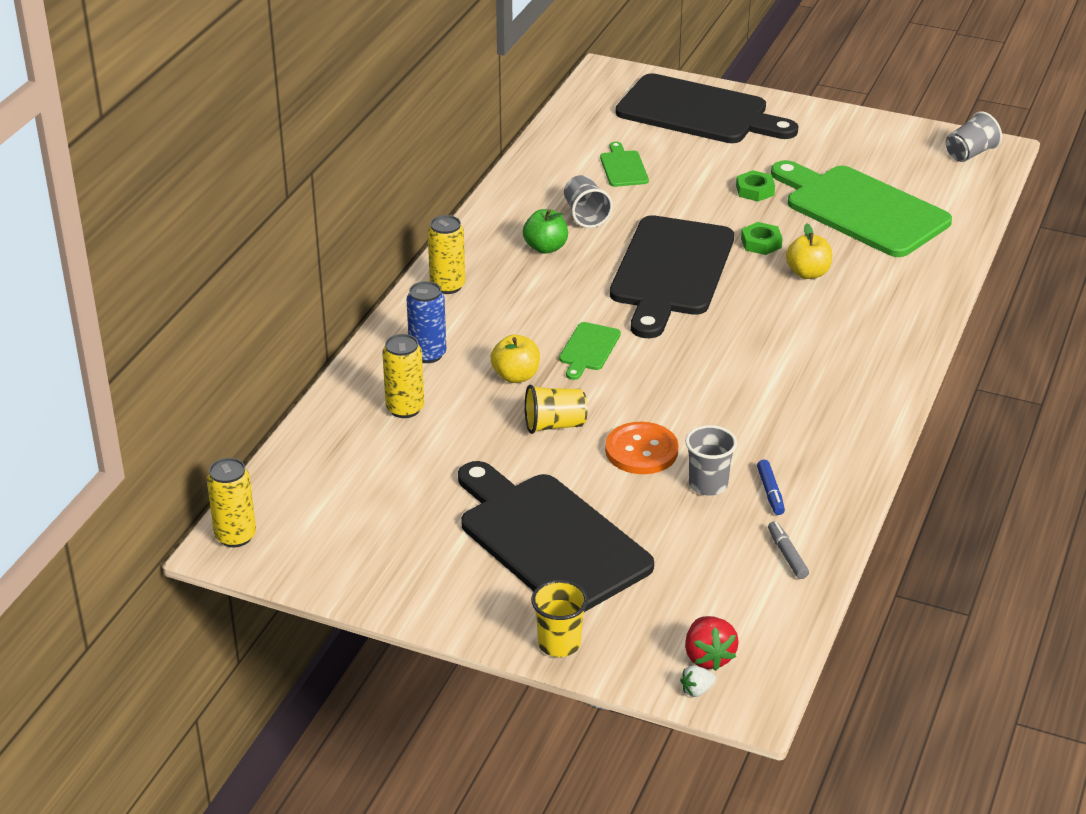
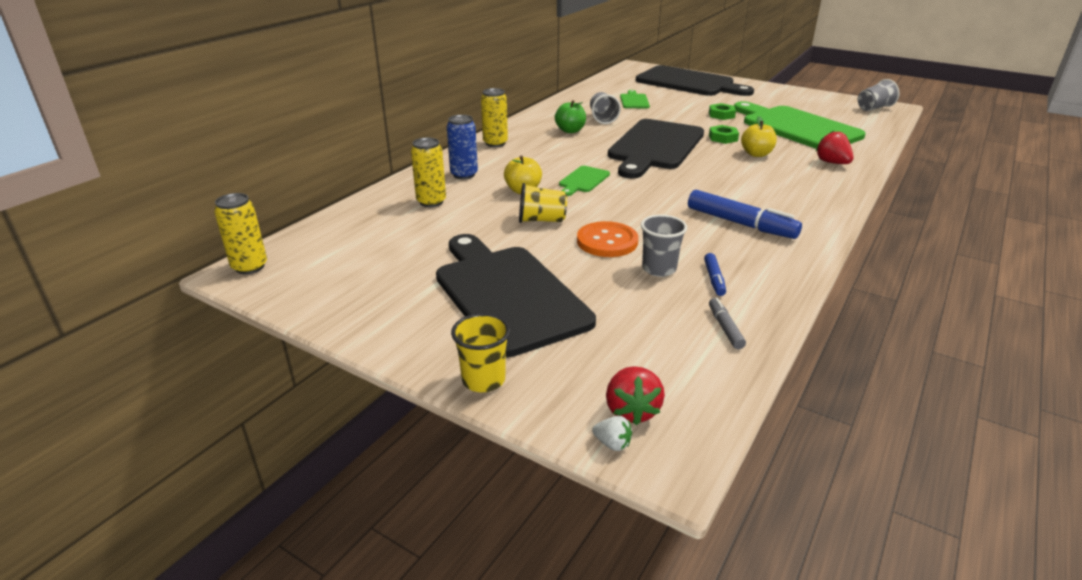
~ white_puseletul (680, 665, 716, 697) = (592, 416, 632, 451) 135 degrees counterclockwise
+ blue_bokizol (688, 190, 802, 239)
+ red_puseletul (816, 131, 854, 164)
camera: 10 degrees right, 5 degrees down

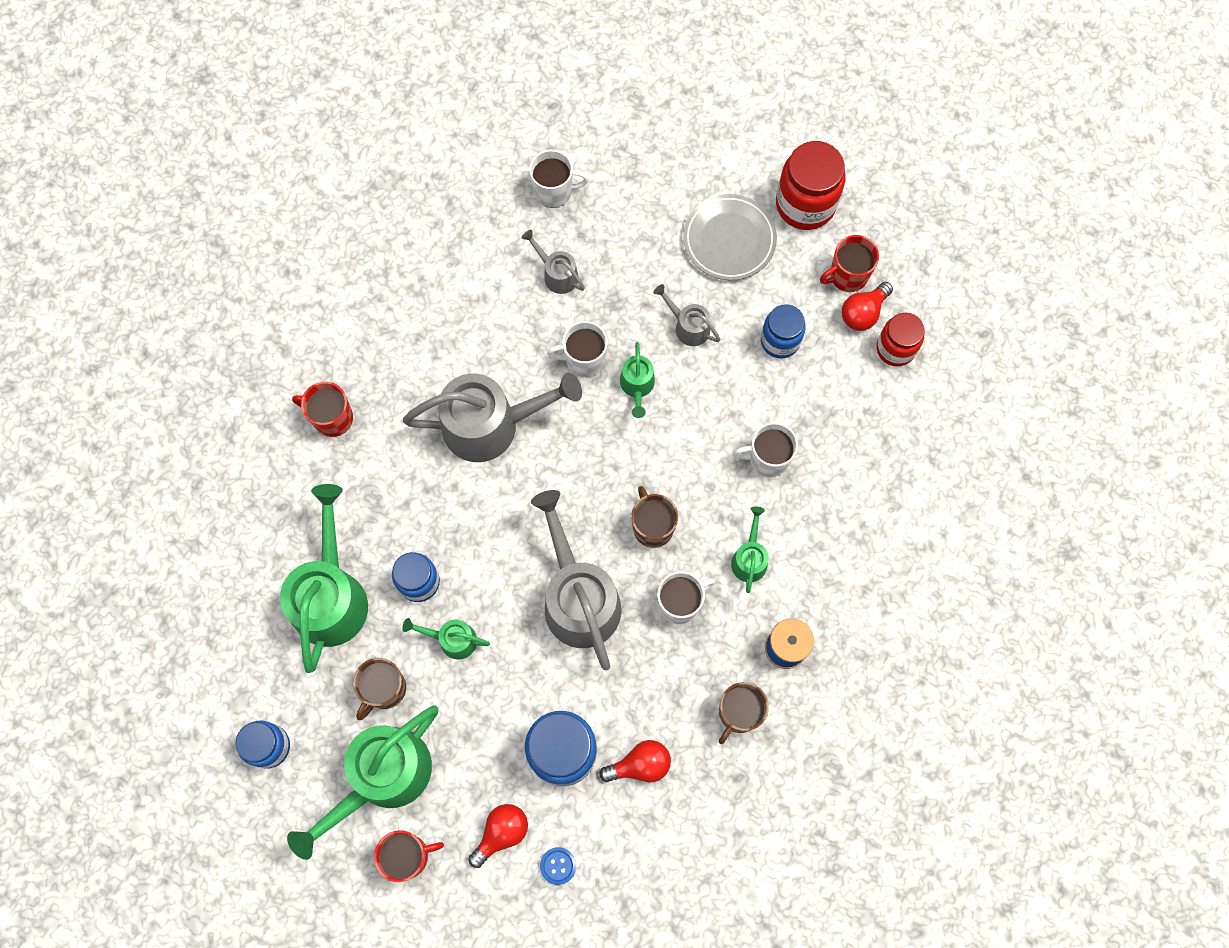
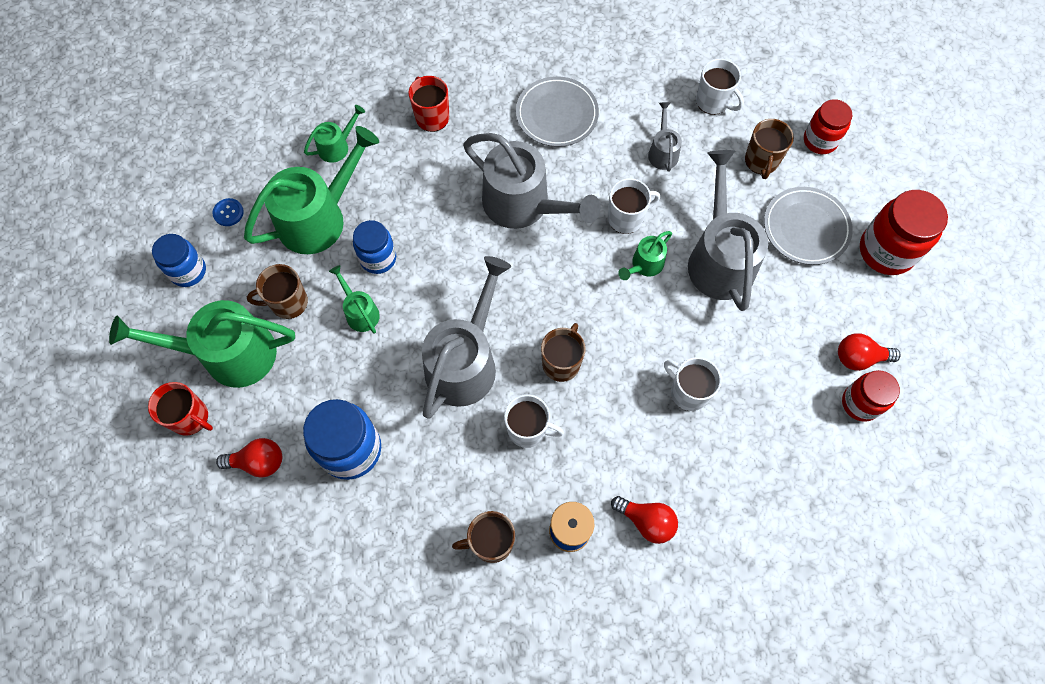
~ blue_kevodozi (540, 847, 576, 885) to (213, 198, 244, 226)
~ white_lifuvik (547, 321, 608, 377) = (608, 178, 660, 234) 120 degrees clockwise
~ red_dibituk (599, 740, 671, 782) to (611, 496, 678, 544)
~ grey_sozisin (653, 284, 721, 346) = (688, 150, 768, 311) x2.10
~ green_sozisin (731, 506, 769, 593) to (304, 105, 365, 163)
- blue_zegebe (761, 304, 806, 358)
- red_lifuvik (820, 235, 879, 292)
+ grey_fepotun (516, 76, 599, 147)
+ brown_lifuvik (745, 119, 794, 179)
+ red_zegebe (804, 99, 852, 154)
camera: 45 degrees right, 5 degrees down

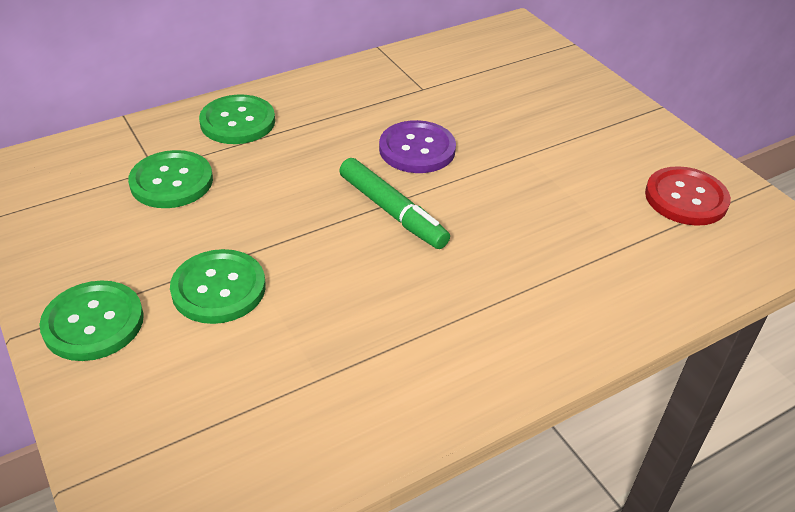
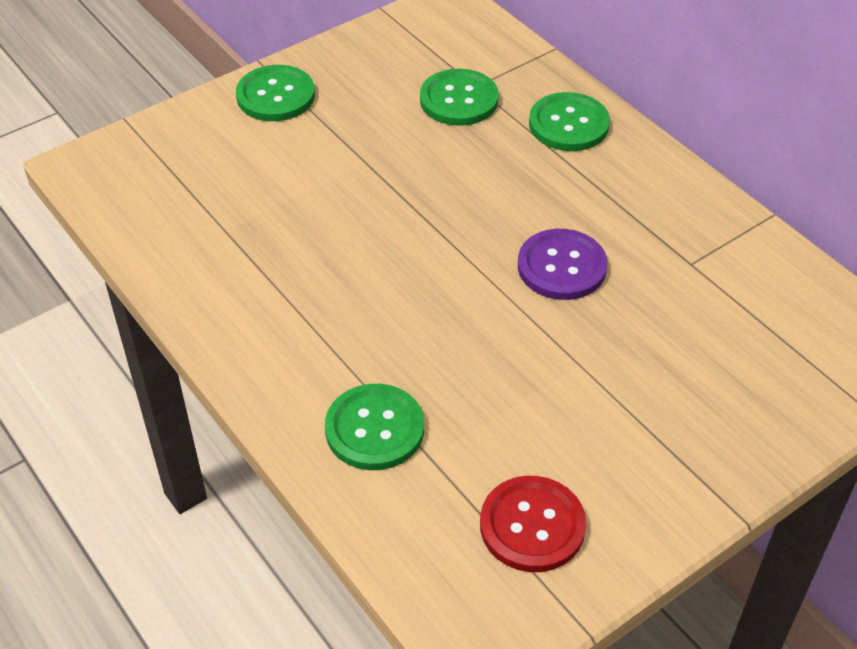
~ green_kevodozi (170, 249, 266, 324) to (325, 384, 424, 470)
- green_bokizol (339, 158, 450, 249)
camera: 85 degrees right, 5 degrees up

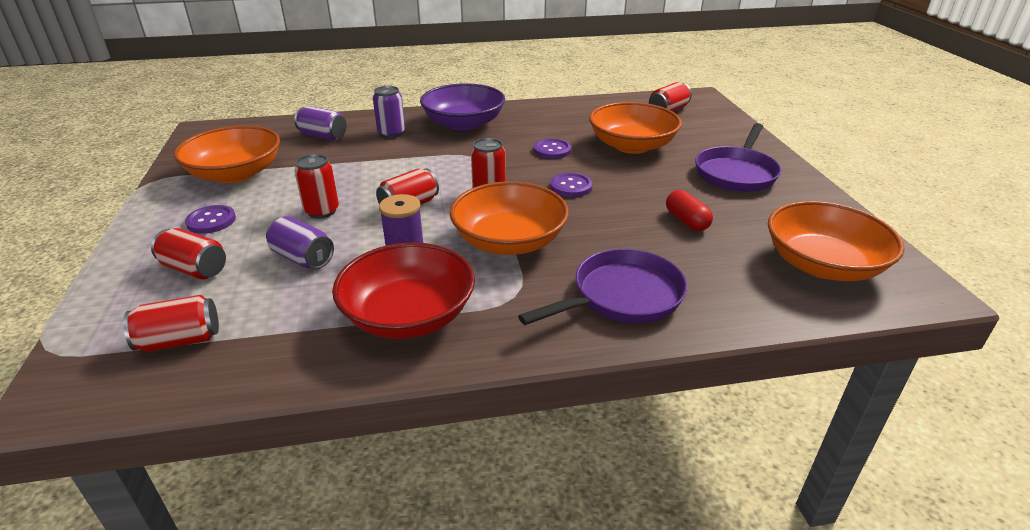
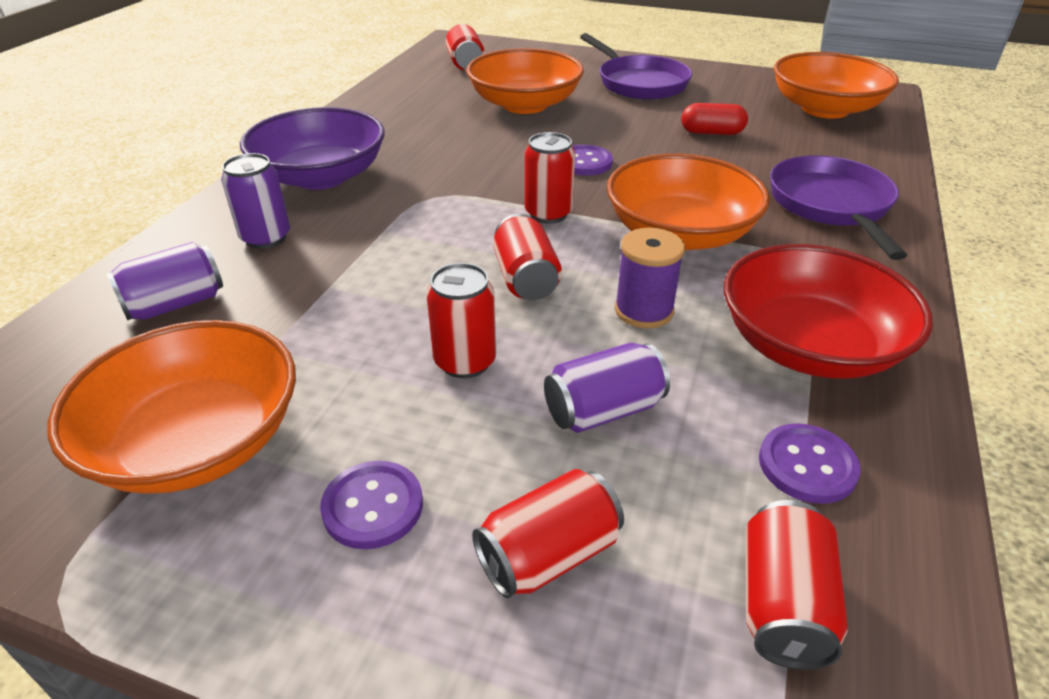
~ purple_kevodozi (534, 138, 571, 159) to (759, 423, 860, 504)
camera: 60 degrees left, 5 degrees up

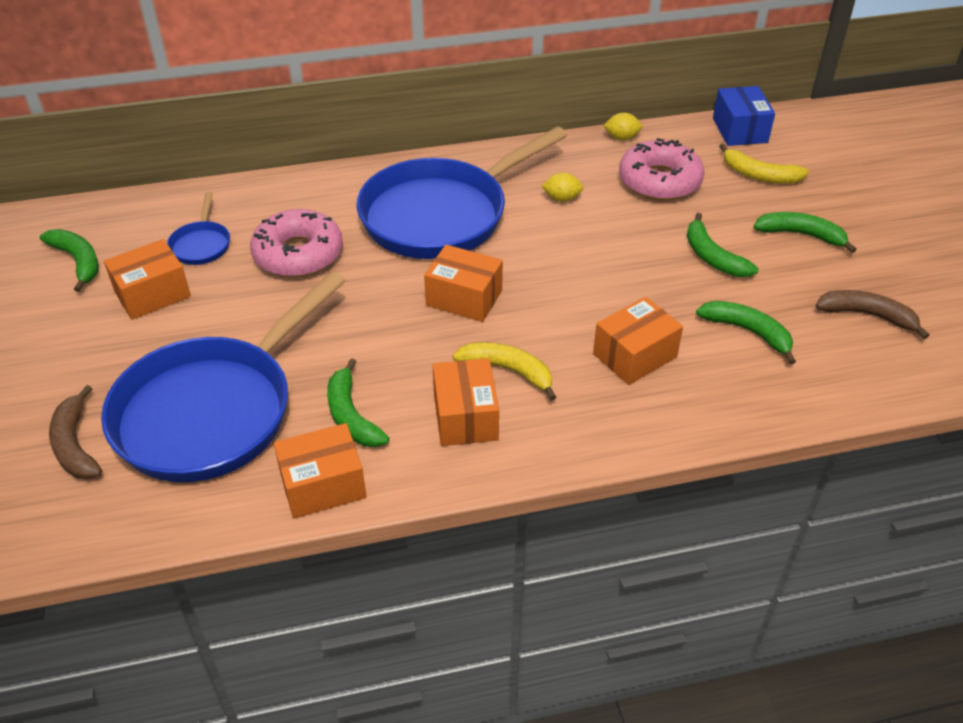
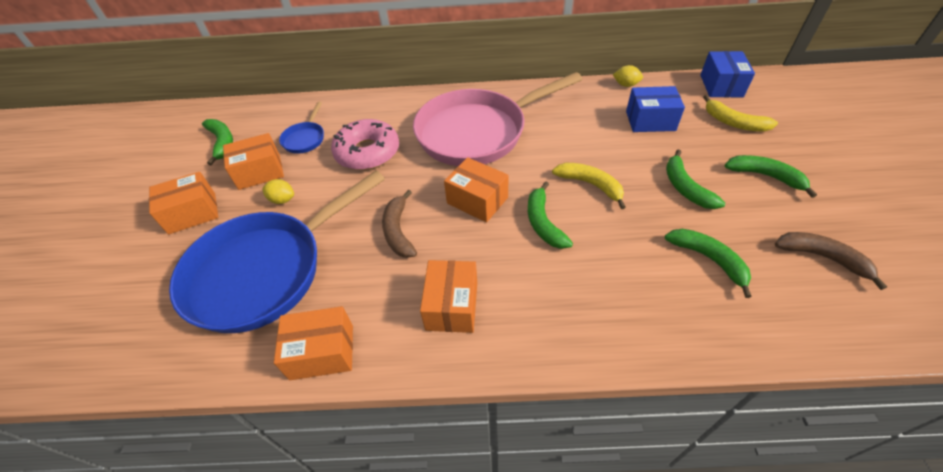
~ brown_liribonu (49, 385, 102, 479) to (382, 190, 417, 258)
~ green_liribonu (327, 358, 389, 447) to (528, 182, 573, 249)
~ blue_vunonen (356, 127, 567, 259) to pink_vunonen (413, 72, 582, 166)
~ yellow_liribonu (453, 342, 556, 401) to (552, 163, 626, 209)
~ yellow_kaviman (541, 172, 583, 202) to (262, 179, 294, 204)
~ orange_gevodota (593, 297, 683, 385) to (149, 172, 218, 235)
~ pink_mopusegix (619, 138, 704, 201) to blue_gevodota (626, 86, 685, 132)
camera: 15 degrees right, 5 degrees up

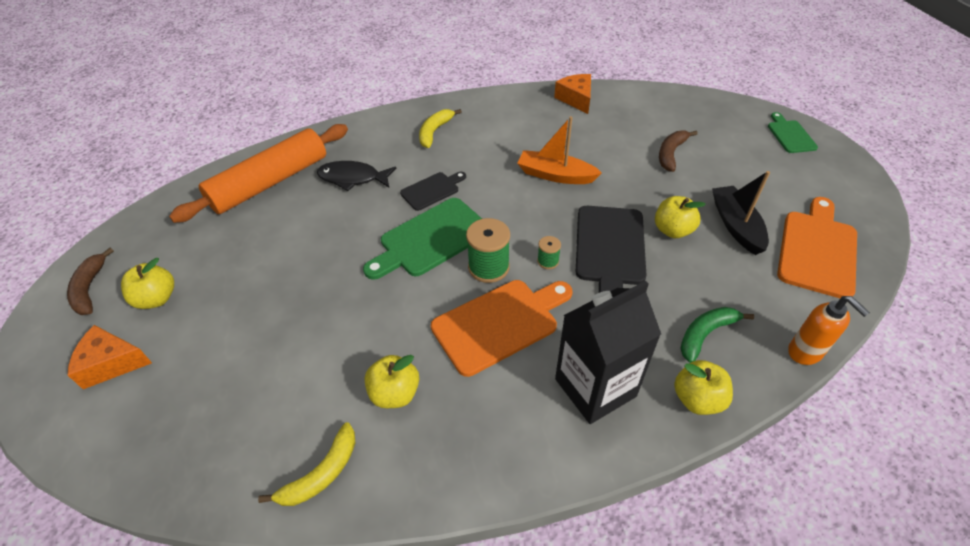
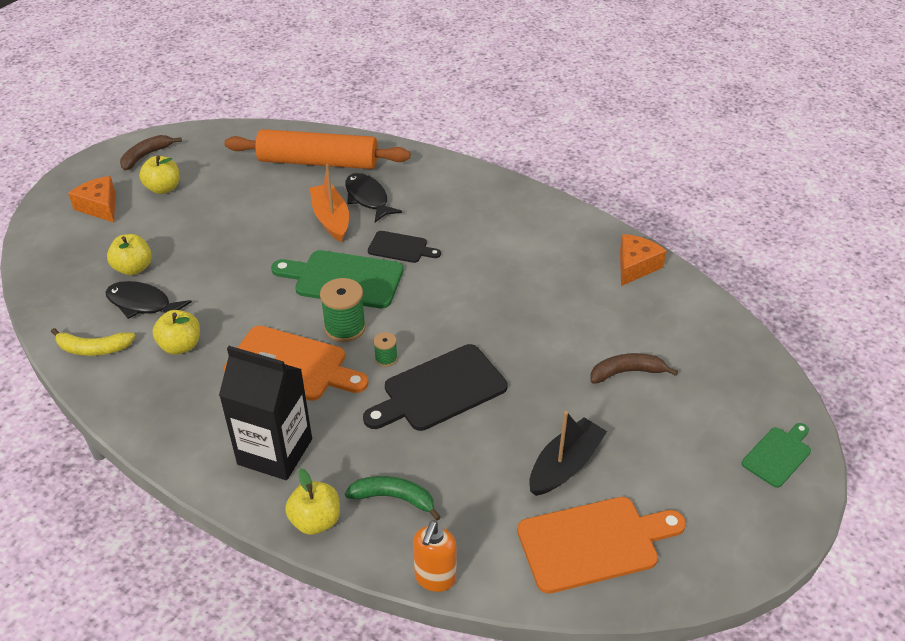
- yellow_liribonu (419, 109, 462, 148)
~ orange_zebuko (517, 116, 602, 184) to (310, 164, 349, 242)
~ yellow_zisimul (655, 196, 706, 238) to (107, 234, 152, 275)
+ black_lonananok (106, 281, 192, 319)
camera: 50 degrees right, 5 degrees down

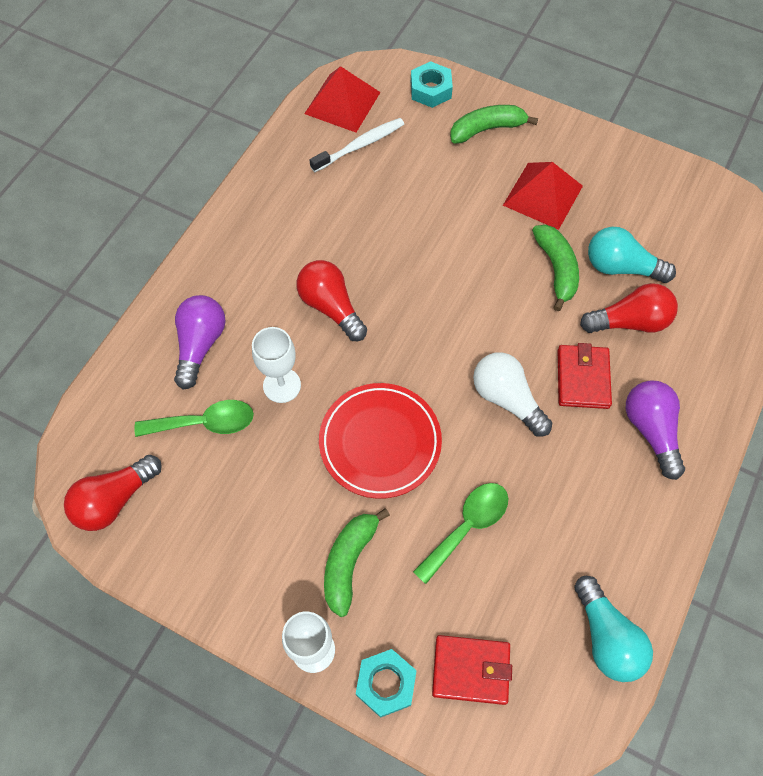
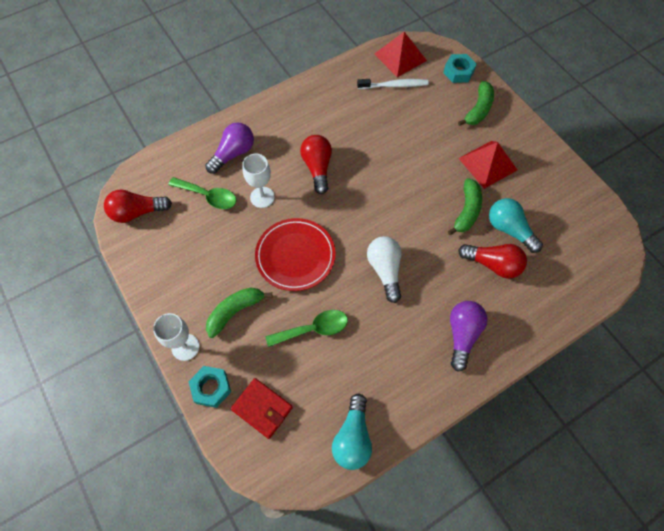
~ green_liribonu (450, 105, 538, 144) = (458, 81, 494, 126) 105 degrees clockwise
- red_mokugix (558, 343, 612, 409)
camera: 30 degrees right, 0 degrees up

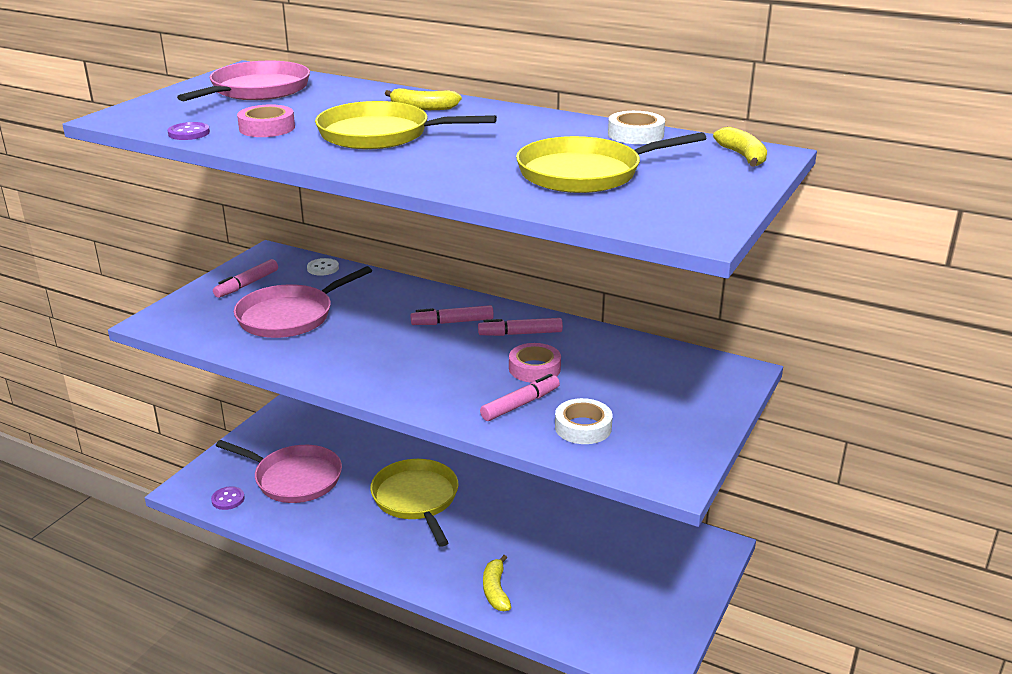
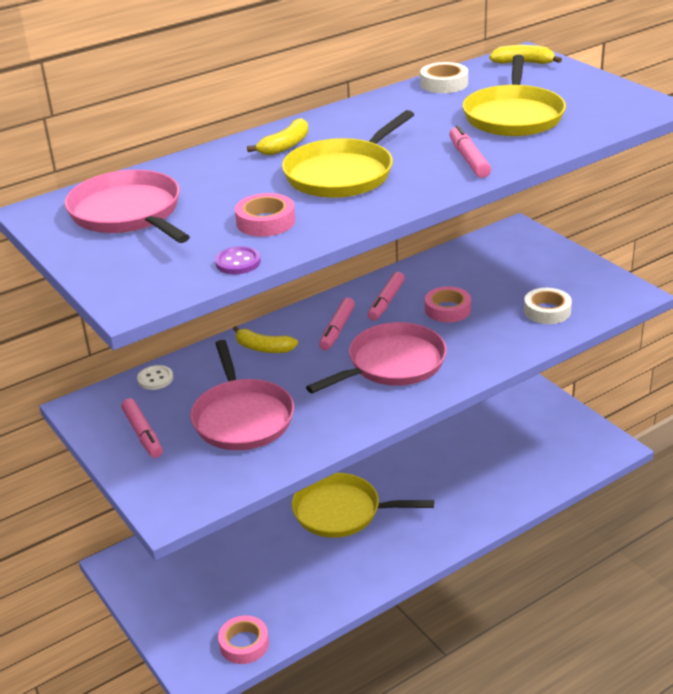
~ purple_kevodozi (211, 486, 245, 510) to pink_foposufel (218, 616, 269, 664)
~ pink_vunonen (216, 440, 342, 503) to (306, 322, 447, 393)
~ pink_bokizol (480, 374, 560, 421) to (450, 125, 491, 178)
~ yellow_liribonu (483, 555, 511, 611) to (233, 326, 298, 353)
camera: 60 degrees left, 5 degrees up

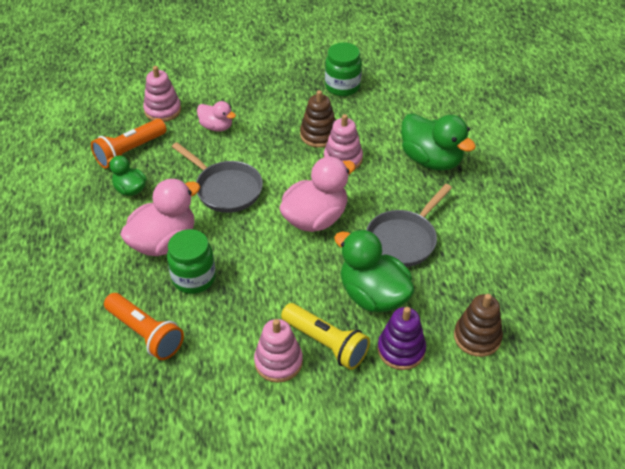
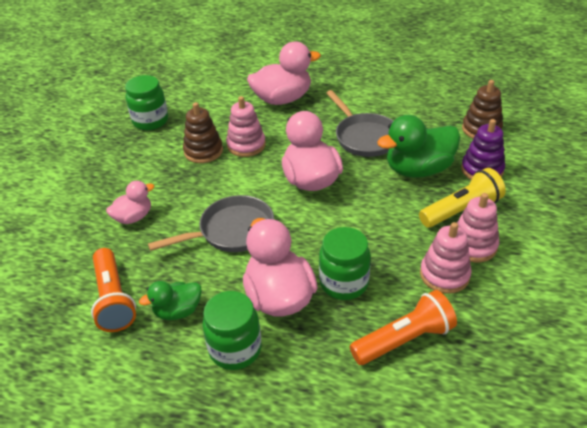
~ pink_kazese (143, 66, 181, 122) to (420, 222, 472, 294)
~ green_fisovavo (401, 113, 476, 171) to pink_fisovavo (247, 42, 321, 105)
+ green_zegebe (203, 291, 262, 370)
camera: 65 degrees left, 5 degrees down

